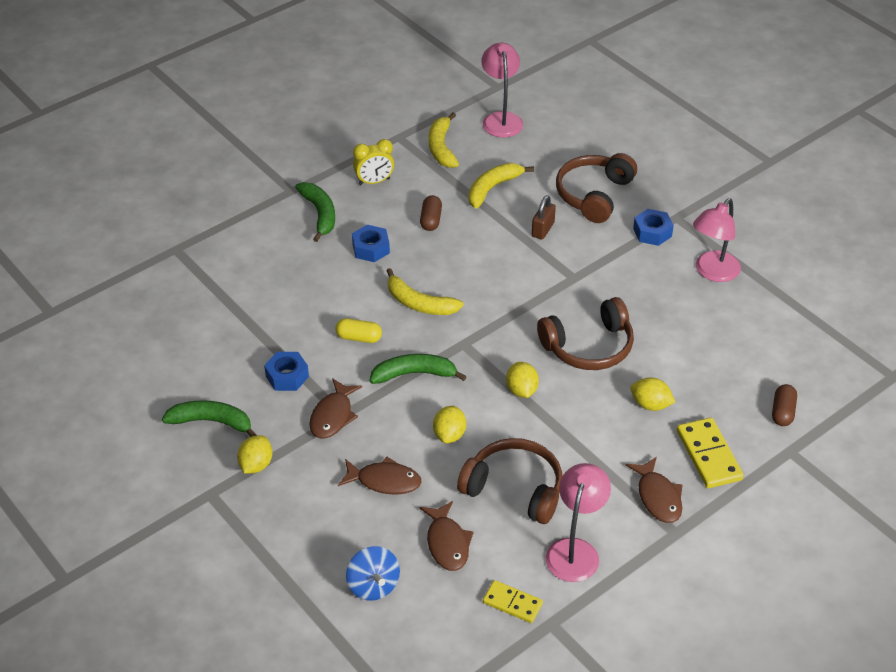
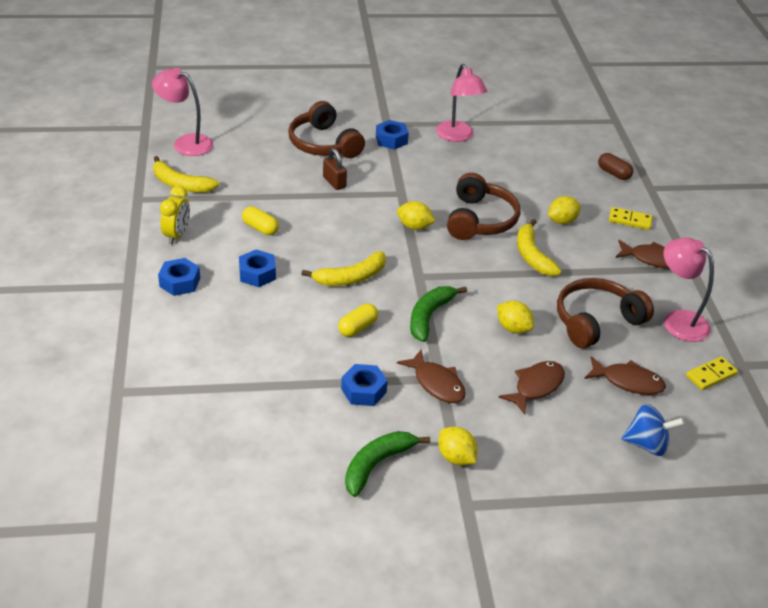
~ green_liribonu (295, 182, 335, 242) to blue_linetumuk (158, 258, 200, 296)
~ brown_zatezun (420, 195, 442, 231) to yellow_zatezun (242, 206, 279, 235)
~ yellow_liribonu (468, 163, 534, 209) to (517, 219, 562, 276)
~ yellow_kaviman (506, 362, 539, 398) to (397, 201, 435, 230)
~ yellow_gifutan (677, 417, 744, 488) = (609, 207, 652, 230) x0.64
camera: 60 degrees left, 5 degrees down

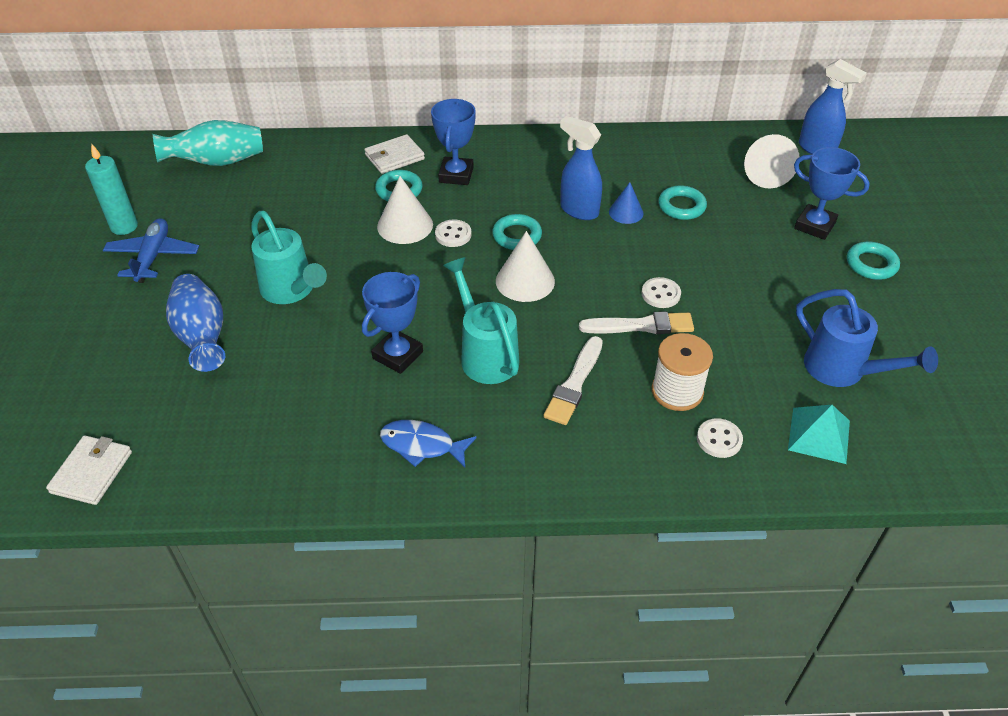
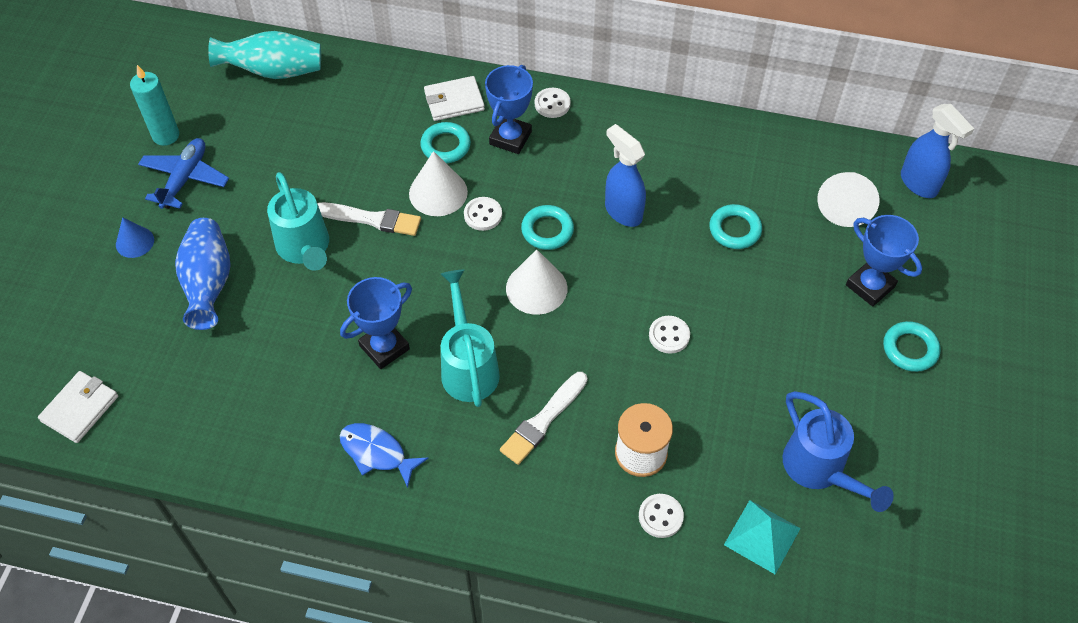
~ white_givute (579, 312, 694, 334) to (317, 202, 421, 236)
~ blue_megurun (609, 182, 643, 224) to (116, 217, 154, 258)
+ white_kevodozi (535, 88, 571, 118)
camera: 15 degrees right, 10 degrees up

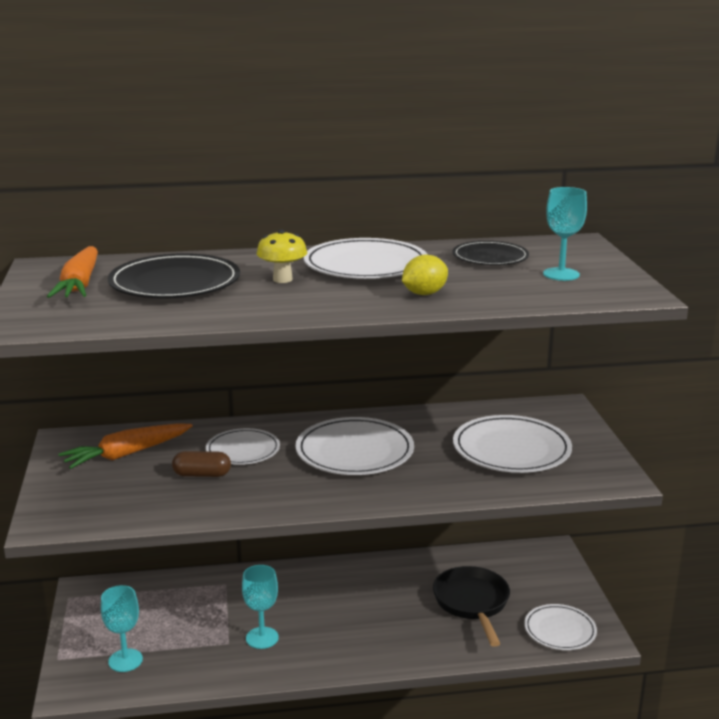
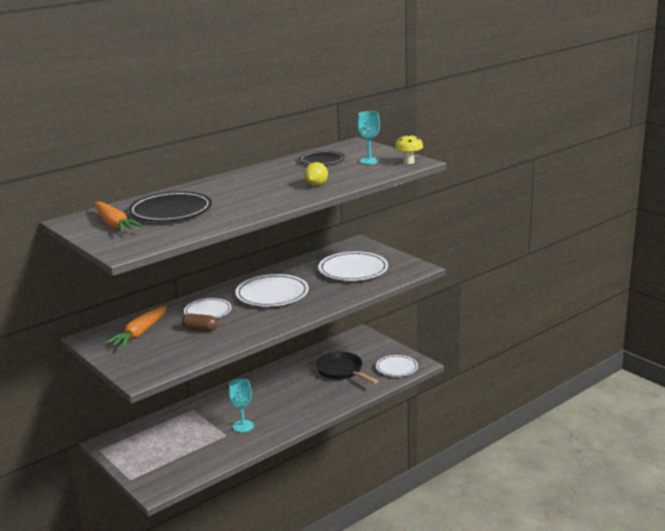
- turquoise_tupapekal (101, 585, 143, 672)
~ brown_zatezun (172, 451, 231, 477) = (182, 314, 218, 331) 45 degrees clockwise
~ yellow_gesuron (257, 230, 307, 283) to (395, 134, 423, 164)
- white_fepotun (304, 238, 428, 279)
camera: 30 degrees left, 0 degrees up

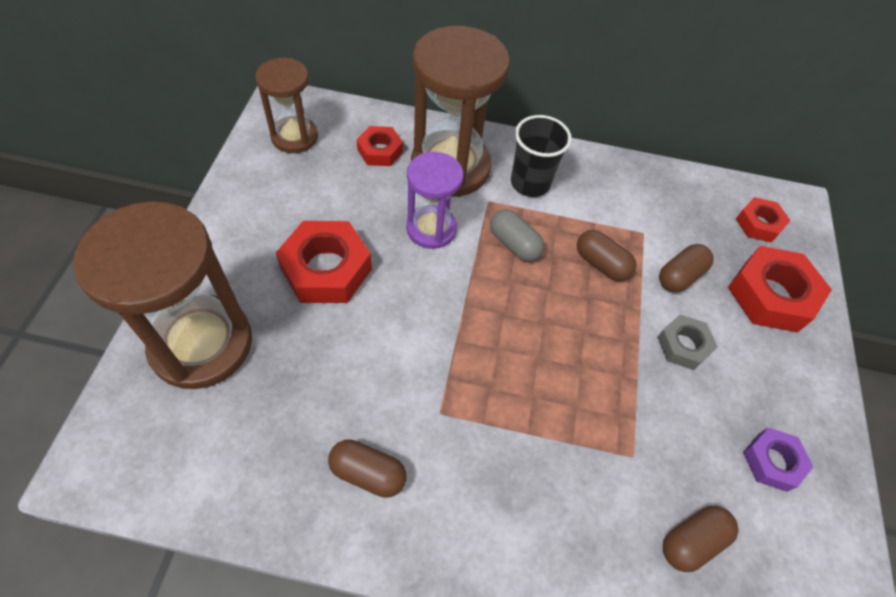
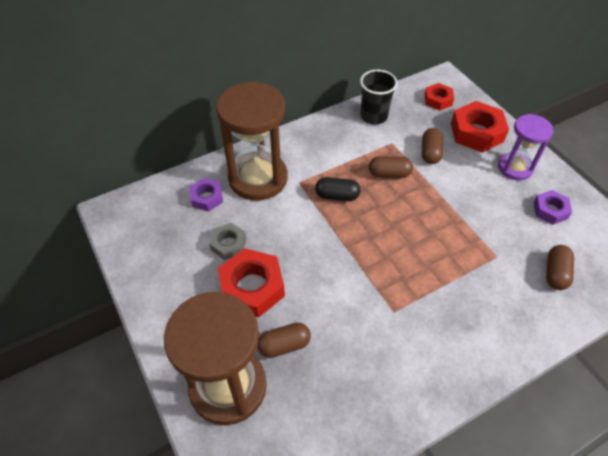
- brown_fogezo (255, 58, 318, 153)
~ brown_zatezun (328, 439, 407, 498) to (257, 323, 311, 358)
~ red_linetumuk (356, 126, 403, 166) to purple_linetumuk (189, 178, 223, 212)
~ purple_fogezo (406, 152, 464, 249) to (498, 114, 553, 181)
~ grey_zatezun (490, 209, 544, 261) to black_zatezun (315, 177, 360, 201)
~ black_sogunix (511, 115, 572, 197) to (360, 70, 398, 125)
~ grey_linetumuk (657, 315, 718, 370) to (209, 223, 246, 260)
camera: 35 degrees left, 5 degrees down

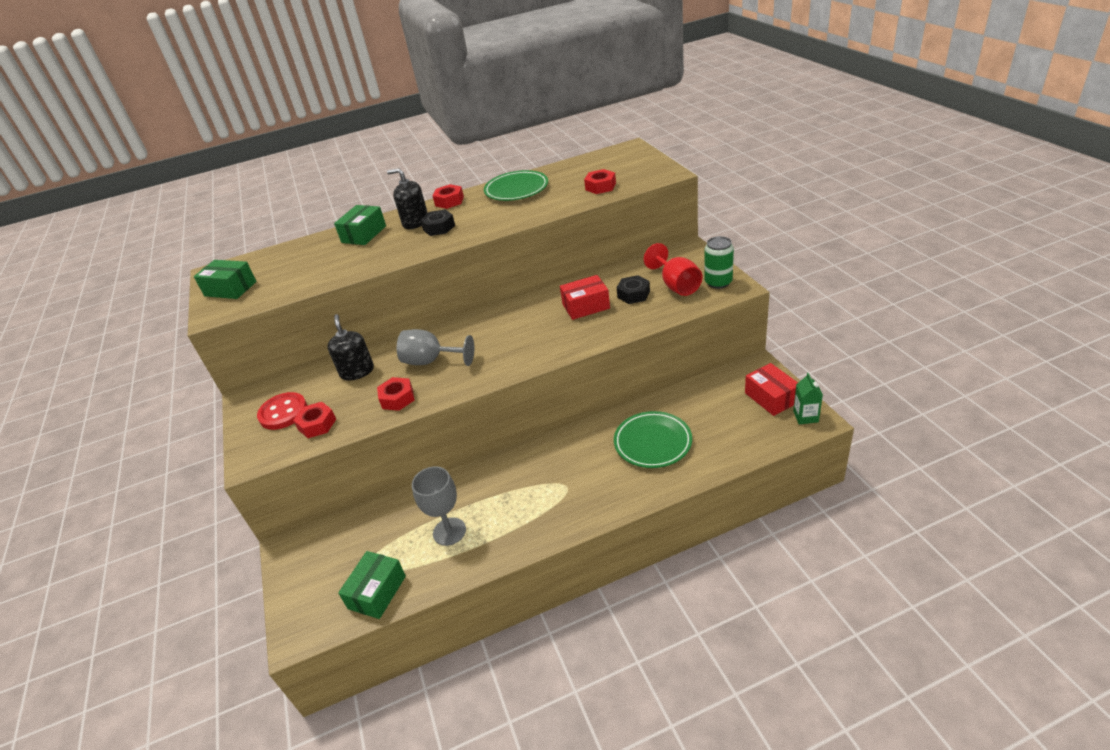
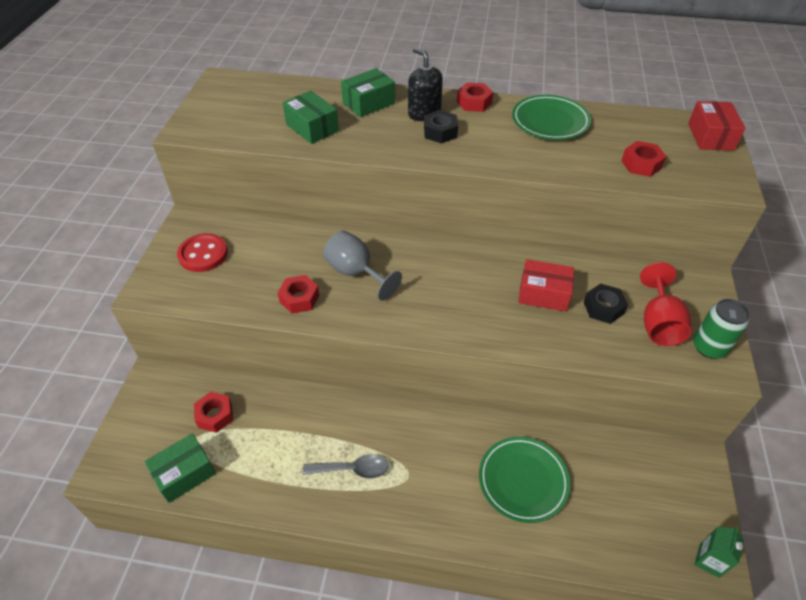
~ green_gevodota (194, 260, 256, 299) to (283, 91, 339, 144)
~ red_linetumuk (293, 402, 336, 438) to (194, 392, 233, 433)
- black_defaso (327, 314, 374, 380)
- grey_tupapekal (412, 466, 466, 546)
~ red_gevodota (745, 363, 798, 416) to (688, 101, 745, 151)
+ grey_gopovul (303, 454, 388, 479)
camera: 25 degrees right, 10 degrees up

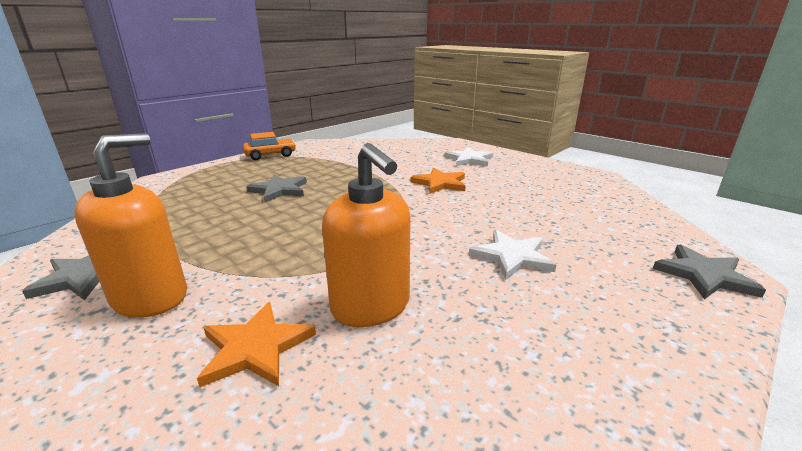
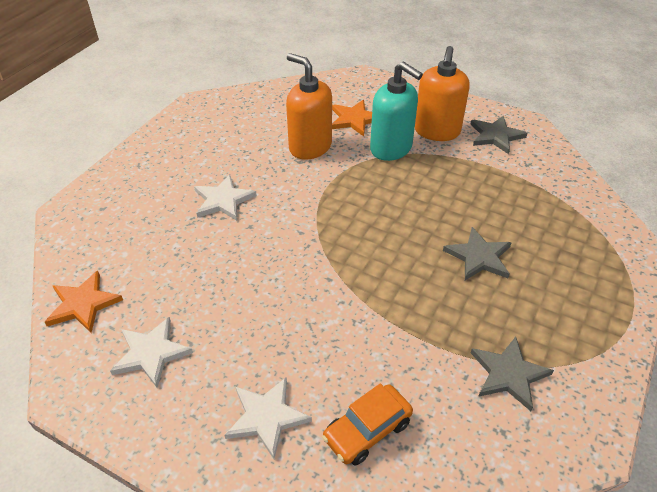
~ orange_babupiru (243, 132, 296, 160) to (322, 383, 413, 465)
~ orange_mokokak (410, 168, 465, 194) to (45, 271, 123, 333)
~ grey_mokokak (653, 245, 766, 299) to (471, 337, 554, 411)
+ white_mokokak (110, 317, 193, 388)
+ turquoise_defaso (370, 61, 423, 161)
camera: 165 degrees right, 20 degrees up

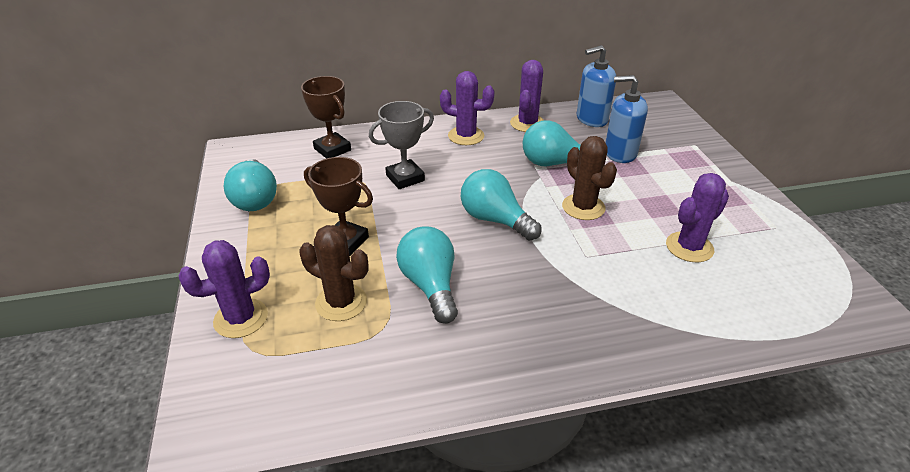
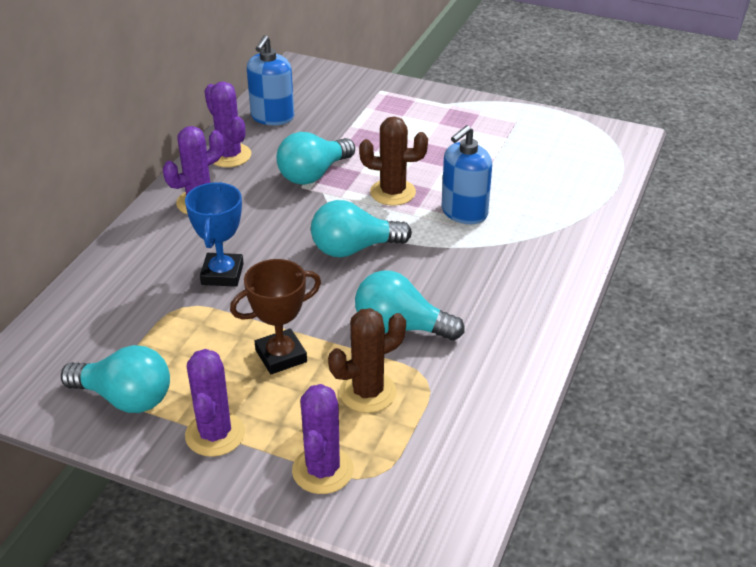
- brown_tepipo (301, 76, 351, 159)
~ grey_tepipo (369, 101, 434, 189) to blue_tepipo (185, 182, 244, 287)
~ blue_defaso (605, 75, 648, 163) to (442, 125, 492, 224)
~ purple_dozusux (666, 173, 729, 262) to (185, 349, 245, 457)
camera: 55 degrees left, 0 degrees up

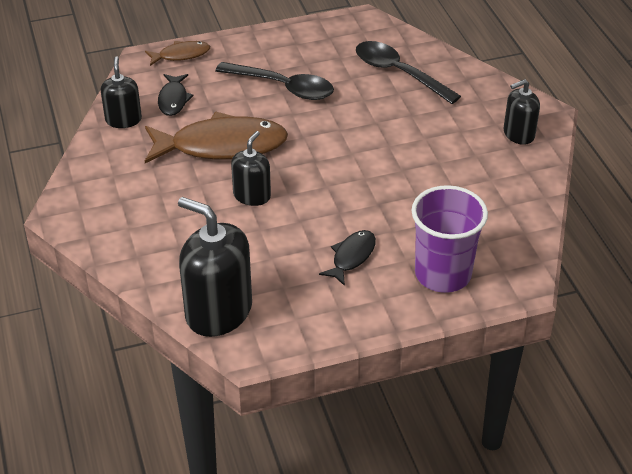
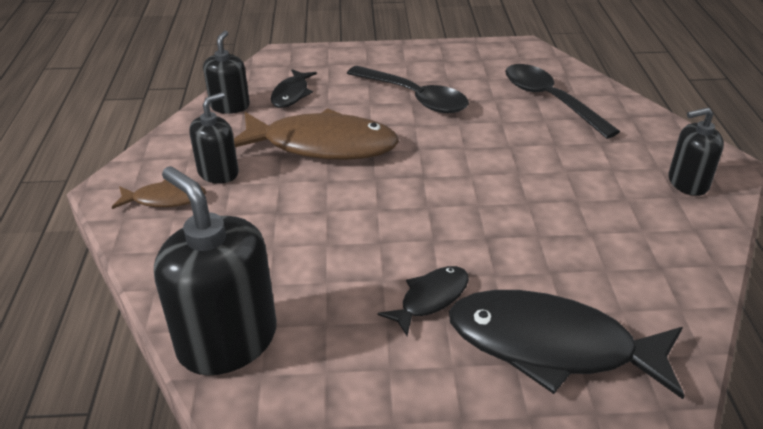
~ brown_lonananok (145, 41, 210, 66) to (112, 179, 206, 209)
~ black_defaso (231, 131, 271, 206) to (189, 92, 239, 184)
~ purple_sogunix (411, 185, 488, 293) to black_lonananok (449, 290, 685, 399)
camera: 15 degrees right, 5 degrees down

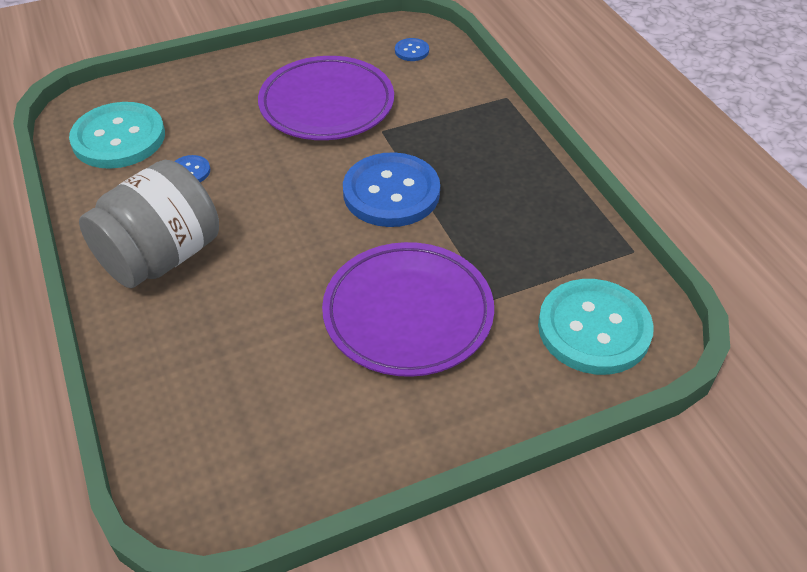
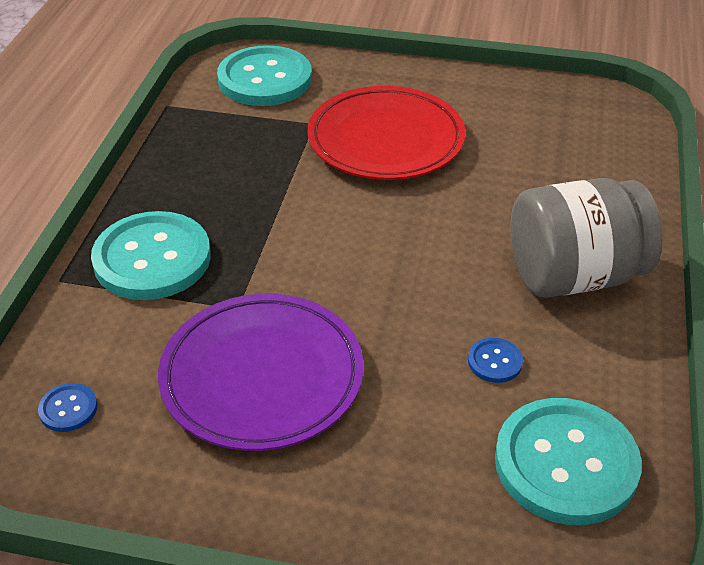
~ purple_fepotun (322, 242, 494, 377) to red_fepotun (307, 86, 466, 180)
- blue_kevodozi (343, 152, 440, 227)
+ turquoise_kevodozi (91, 211, 211, 300)
camera: 145 degrees left, 5 degrees down

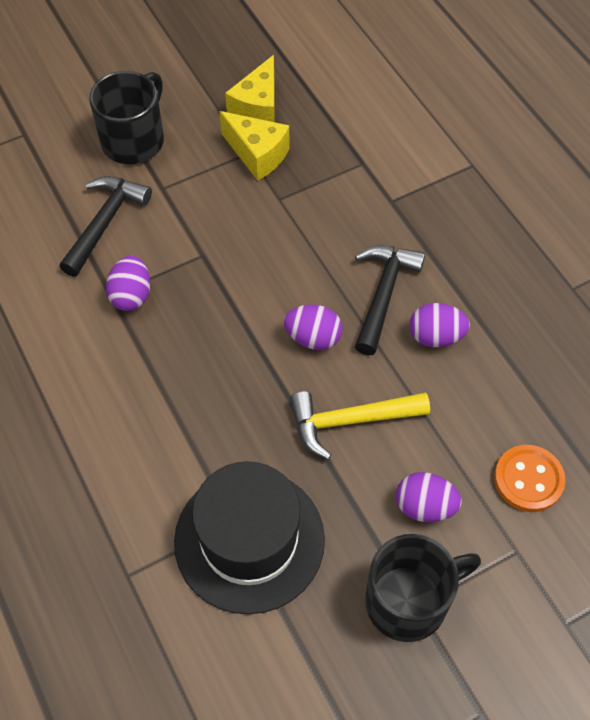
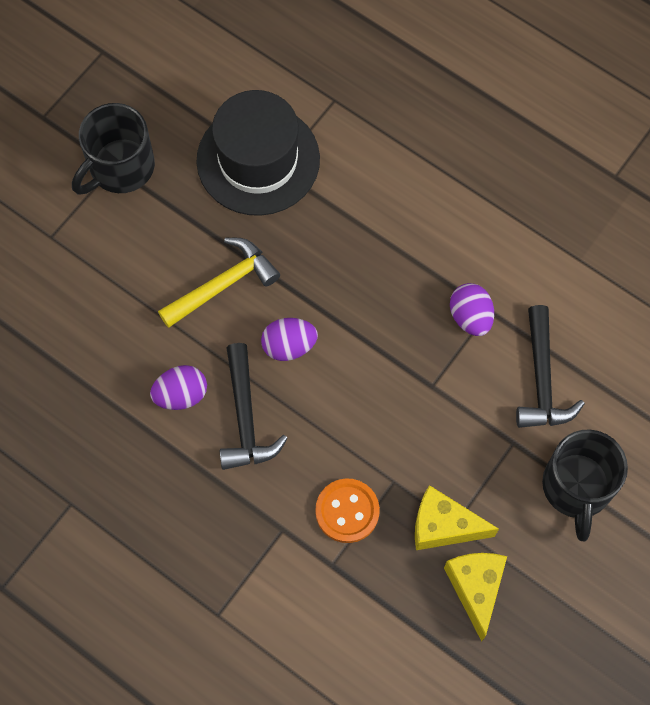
- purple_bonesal (396, 472, 462, 522)
~ orange_kevodozi (494, 445, 565, 512) to (315, 478, 380, 543)
camera: 155 degrees right, 10 degrees up

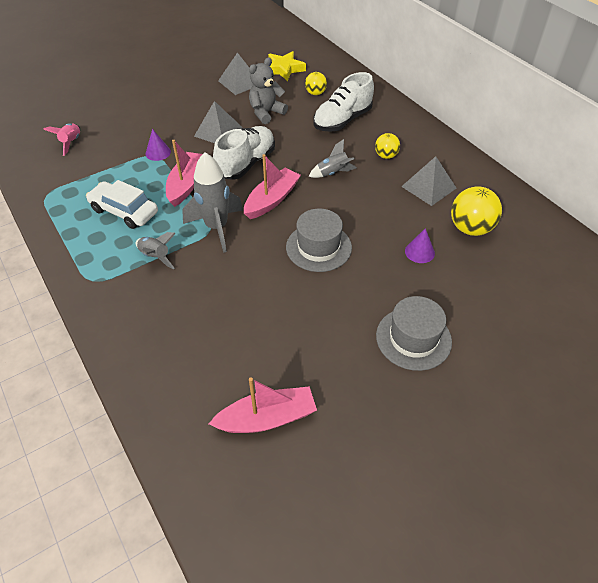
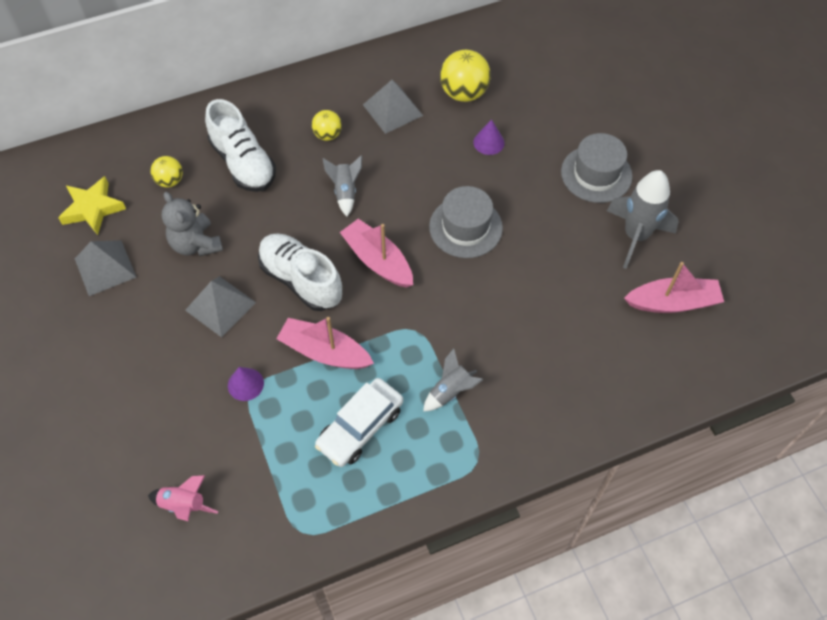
~ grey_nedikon (182, 152, 243, 253) to (607, 170, 679, 269)
~ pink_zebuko (209, 378, 317, 433) = (624, 262, 724, 313) 90 degrees clockwise
camera: 80 degrees left, 10 degrees up

